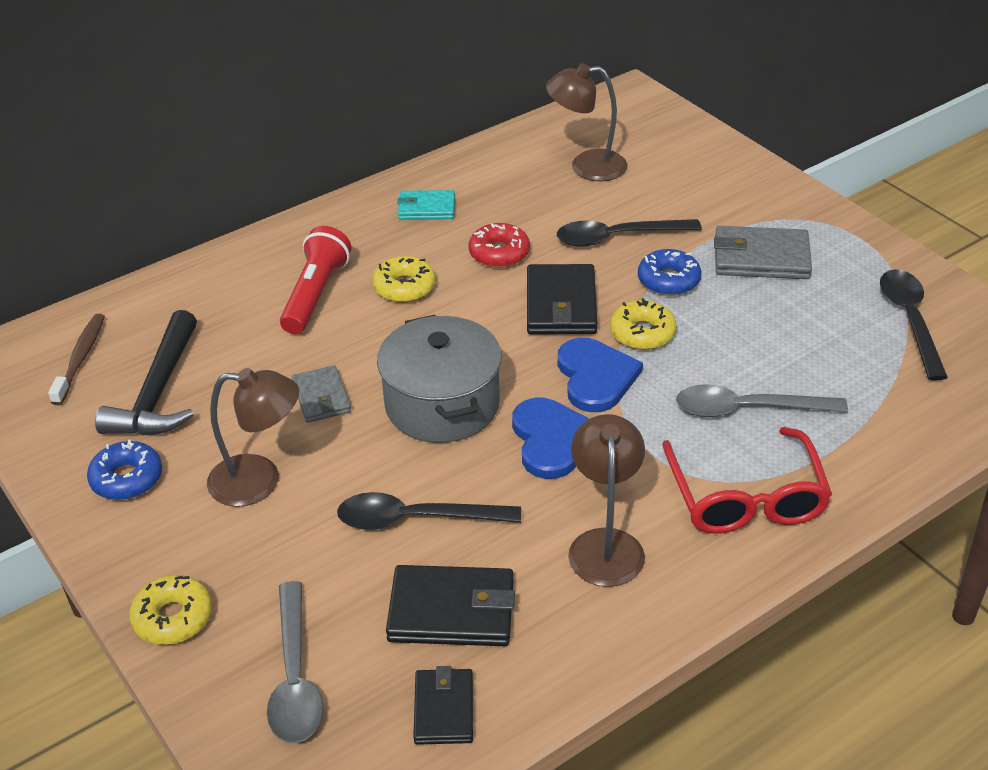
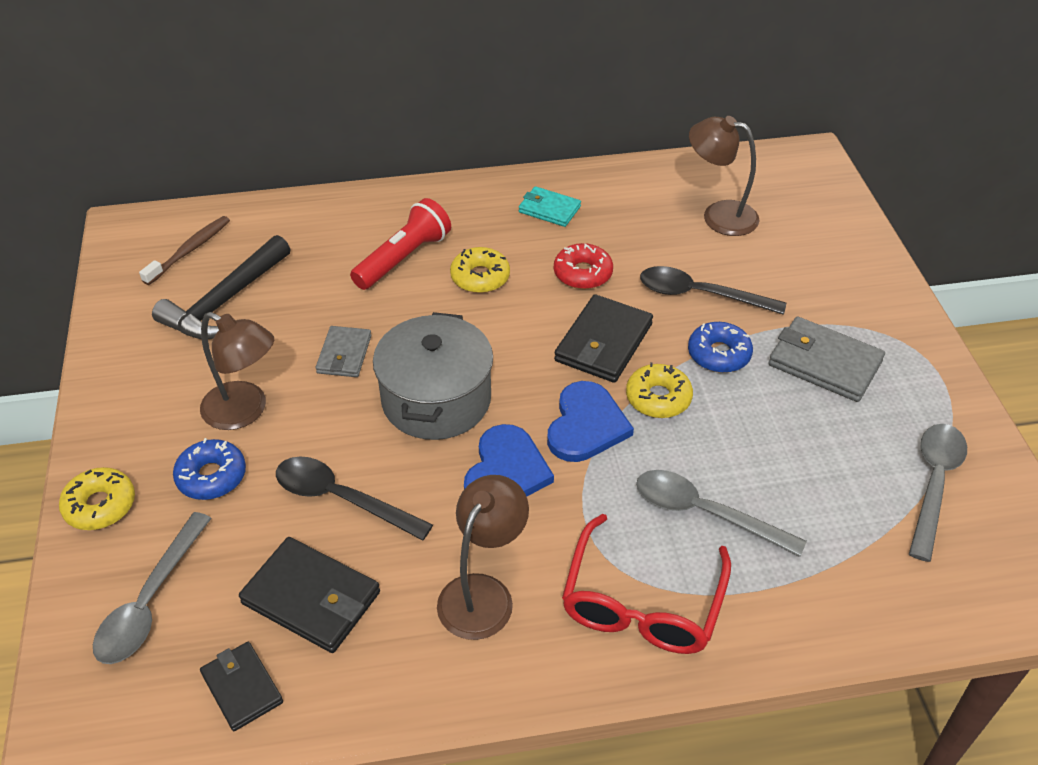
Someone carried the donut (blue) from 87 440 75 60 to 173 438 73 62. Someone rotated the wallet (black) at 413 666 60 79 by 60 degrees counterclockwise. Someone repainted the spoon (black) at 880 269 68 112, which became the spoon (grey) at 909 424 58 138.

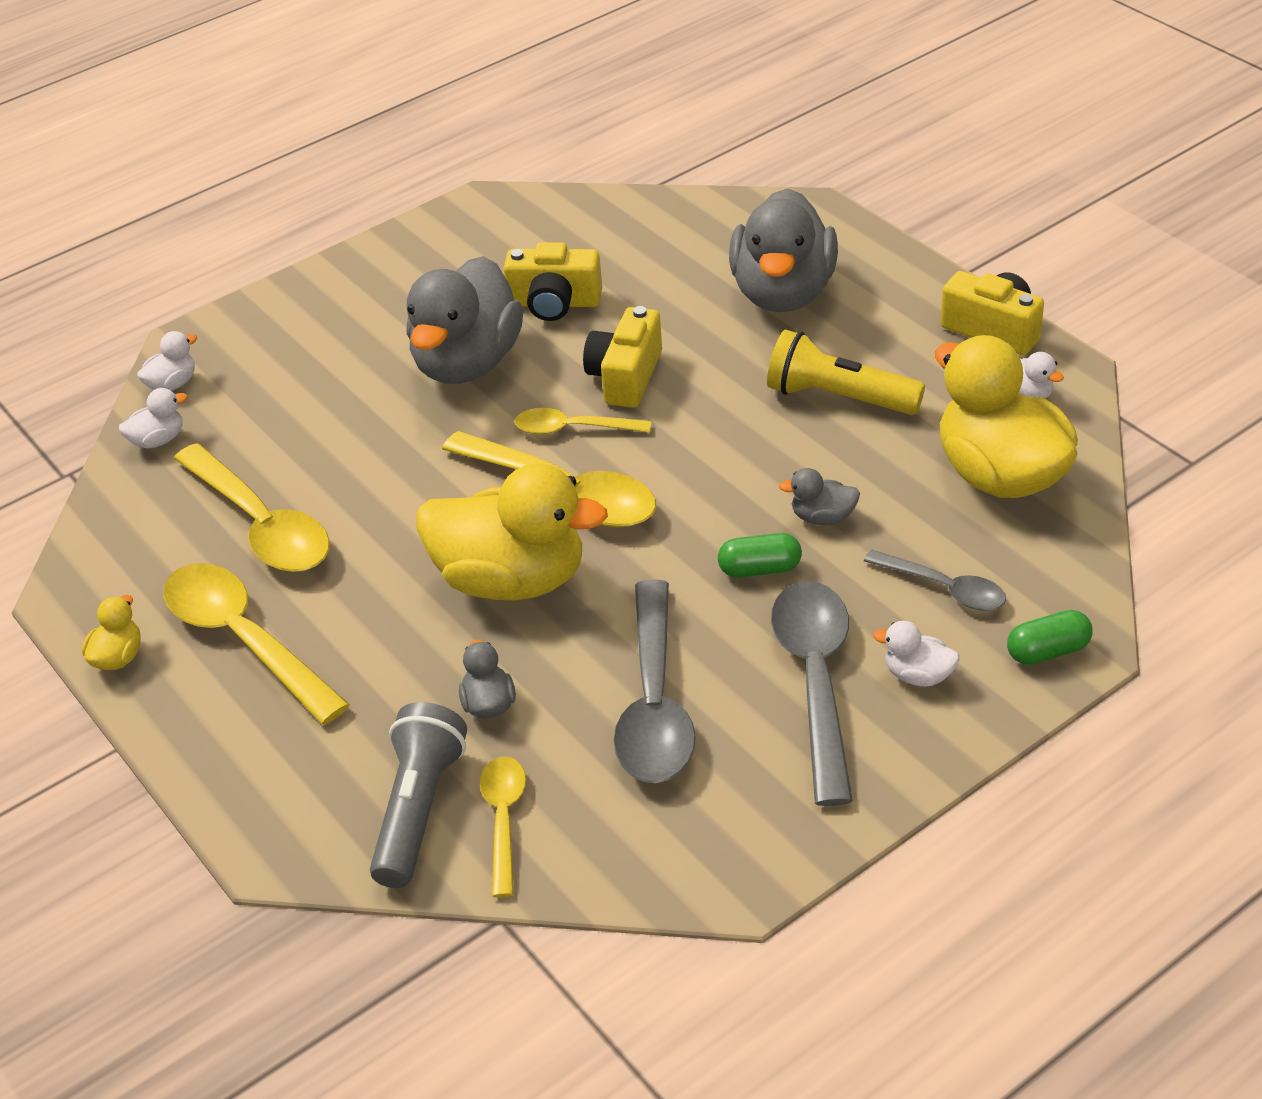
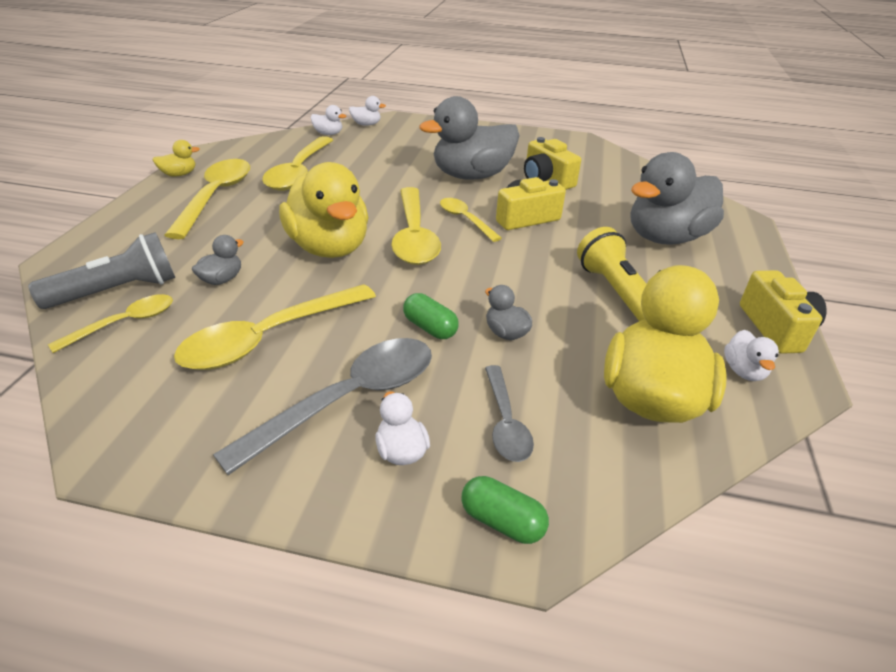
Someone repainted the spoon (grey) at 614 579 82 204, which became the spoon (yellow) at 174 284 202 86.

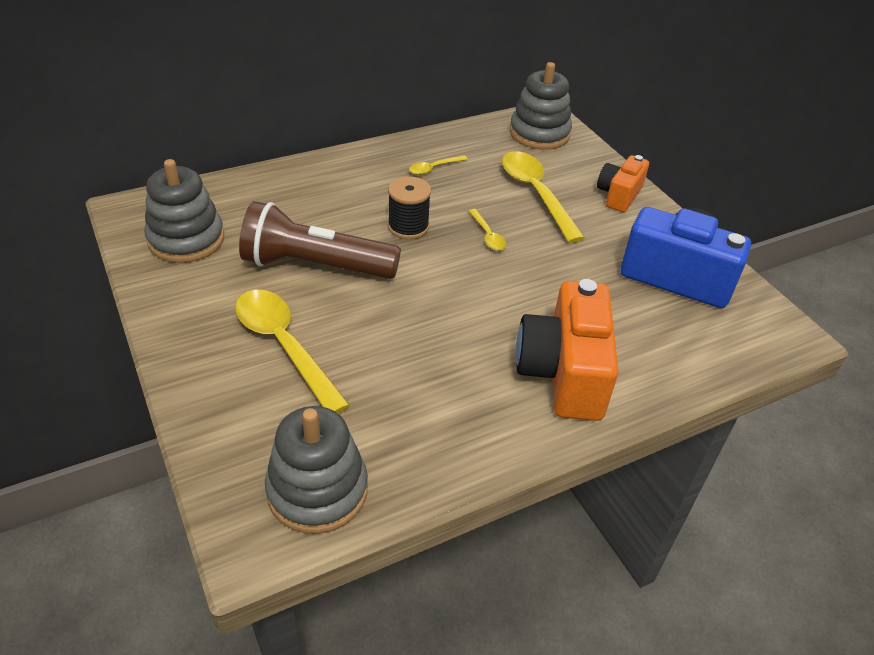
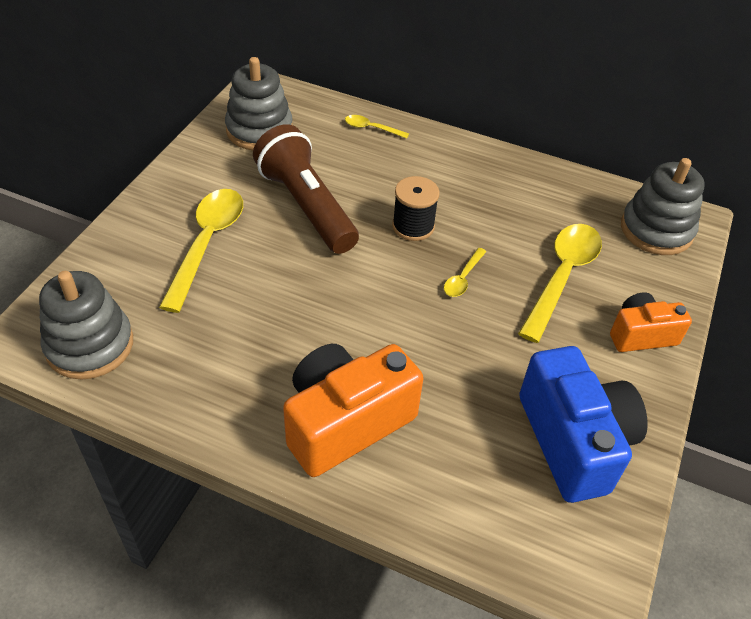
Someone carried the spoon (yellow) from 409 155 59 20 to 345 115 64 24.

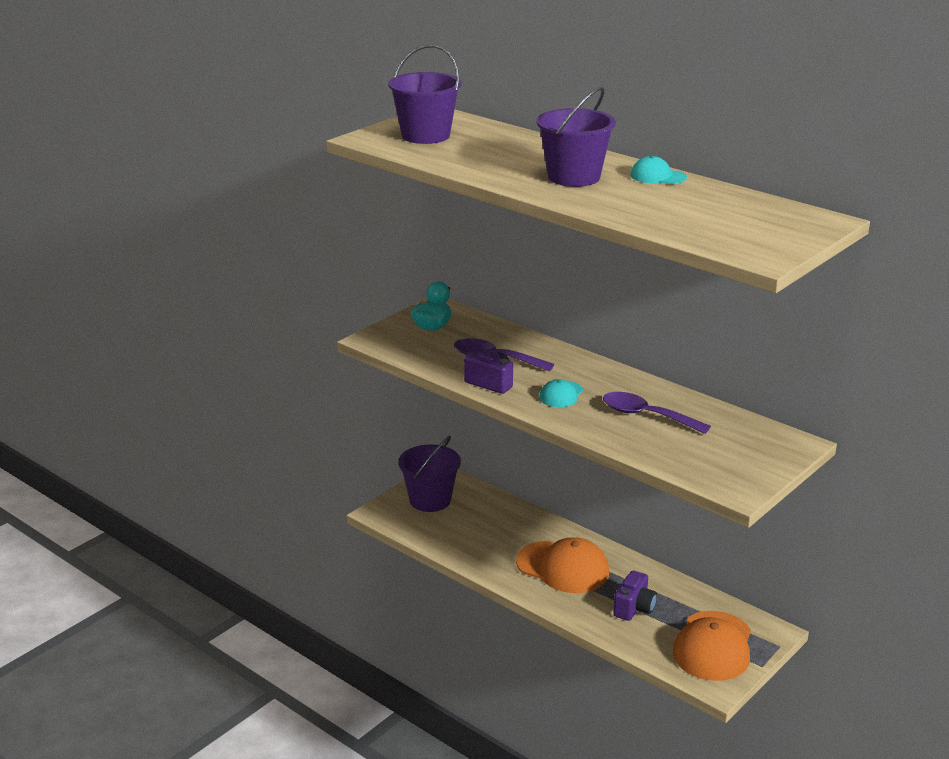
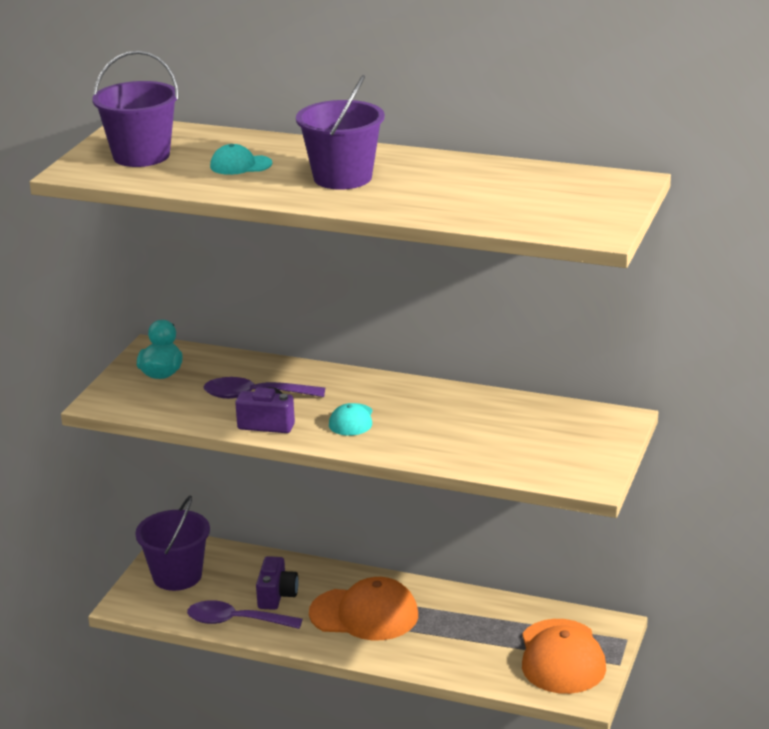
Someone carried the spoon (purple) from 603 392 108 42 to 187 600 116 29. Someone carried the cap (turquoise) from 630 156 57 28 to 210 144 62 31. Someone carried the camera (purple) from 613 571 44 50 to 256 556 42 54.

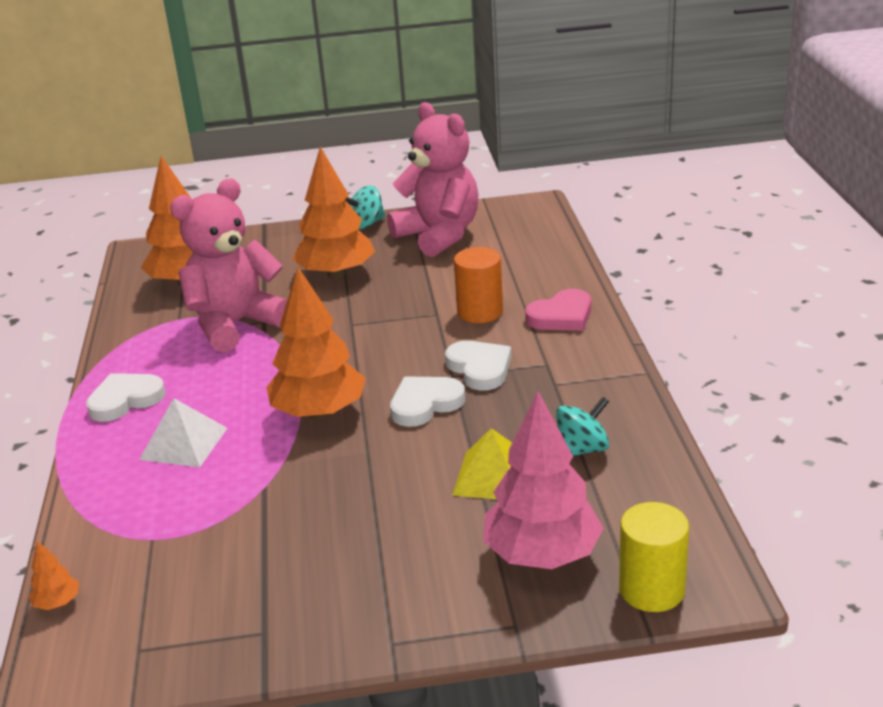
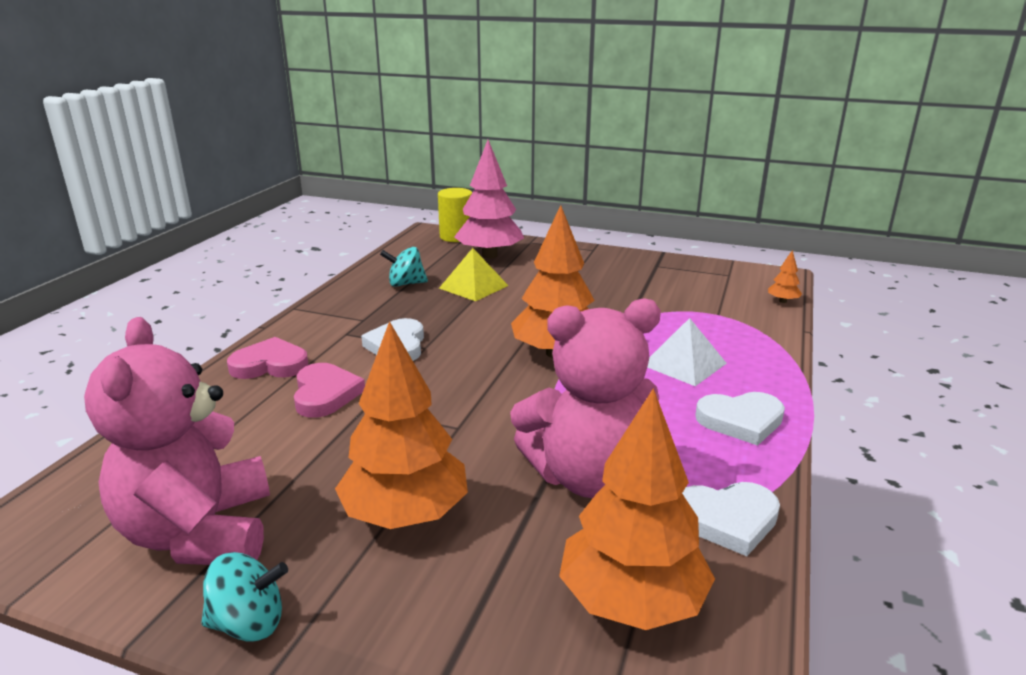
Someone swapped the cylinder (orange) at 454 247 49 76 for the heart (pink) at 294 363 71 55. Someone carried the heart (white) from 390 376 75 51 to 682 482 98 74.

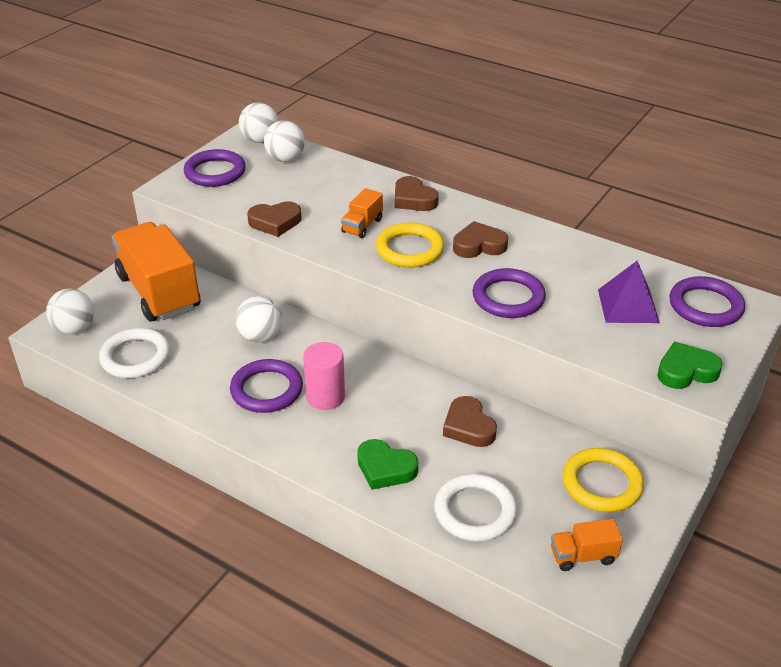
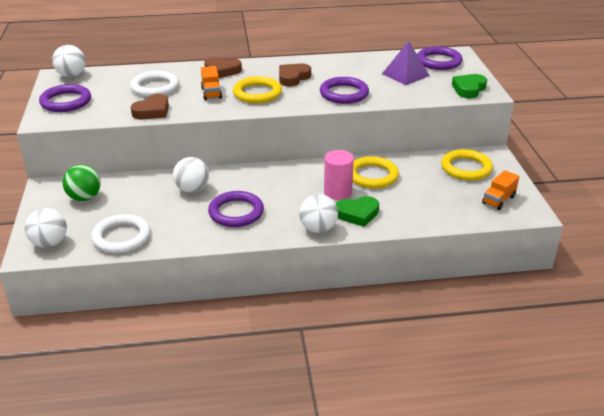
Someone swapped the truck (orange) at 112 222 89 99 for the ball (green) at 63 165 38 36. Someone carried the ring (white) from 434 474 83 68 to 130 71 49 26. Someone carried the ball (white) from 264 121 41 41 to 299 194 39 39. Someone carried the cylinder (pink) from 303 342 42 68 to 324 150 30 50. Someone swapped the heart (brown) at 443 396 54 51 for the ring (yellow) at 353 156 46 33.

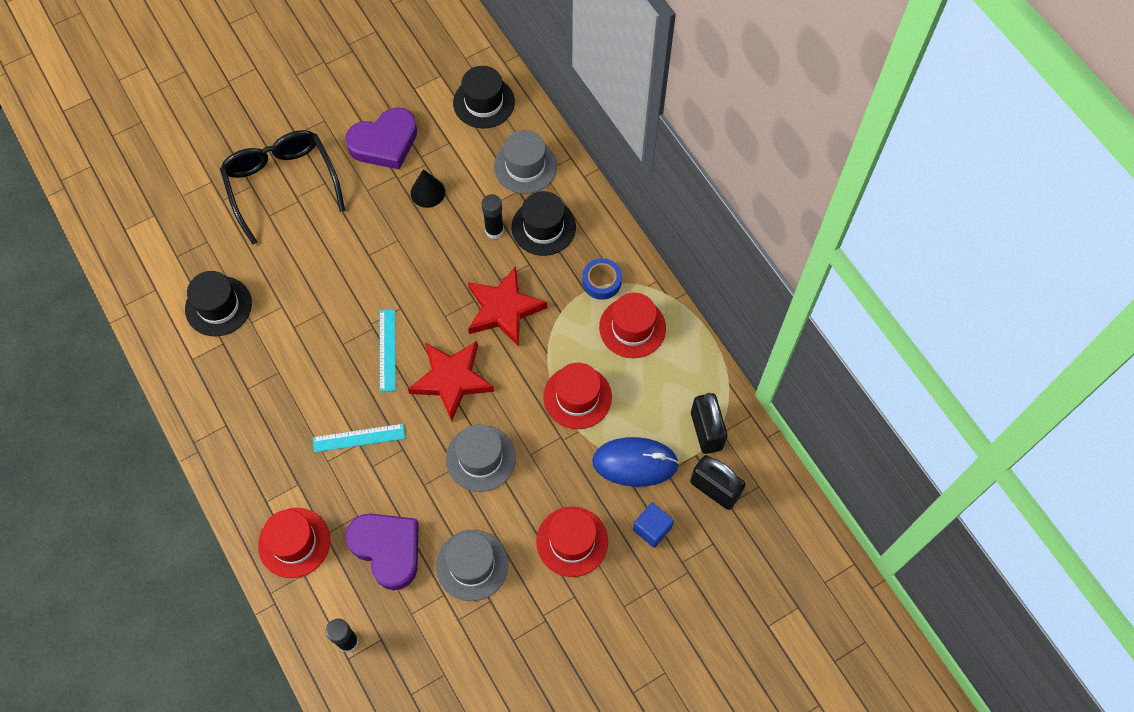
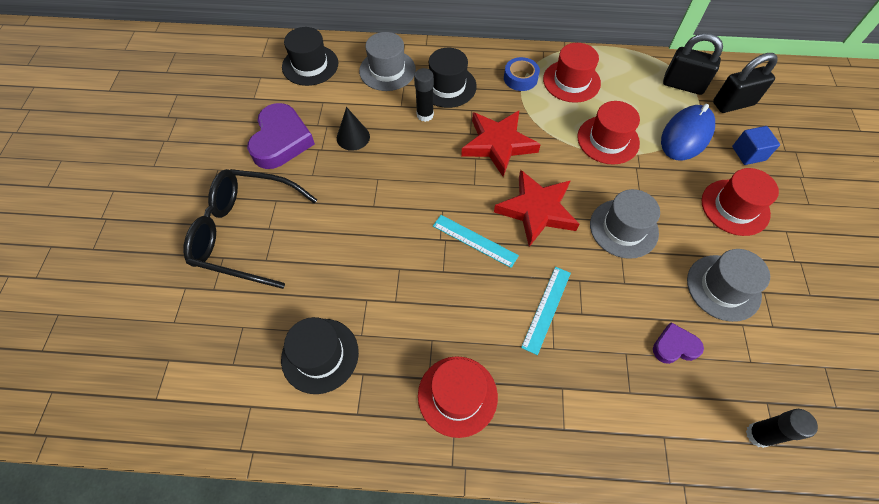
Someone carried the hat (red) from 258 508 72 70 to 418 356 80 82. Someone scaled the heart (purple) at 346 513 73 77 by 0.53.

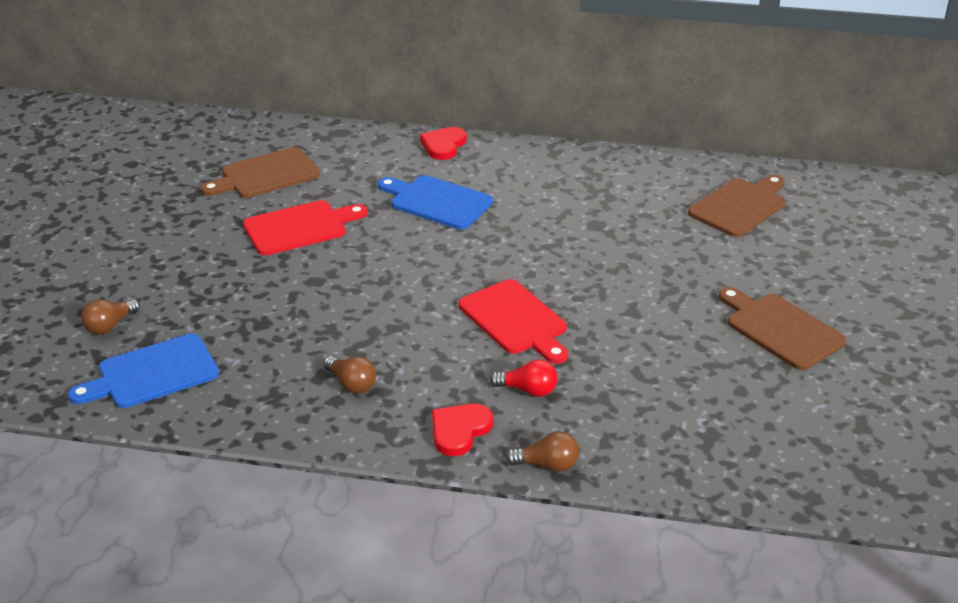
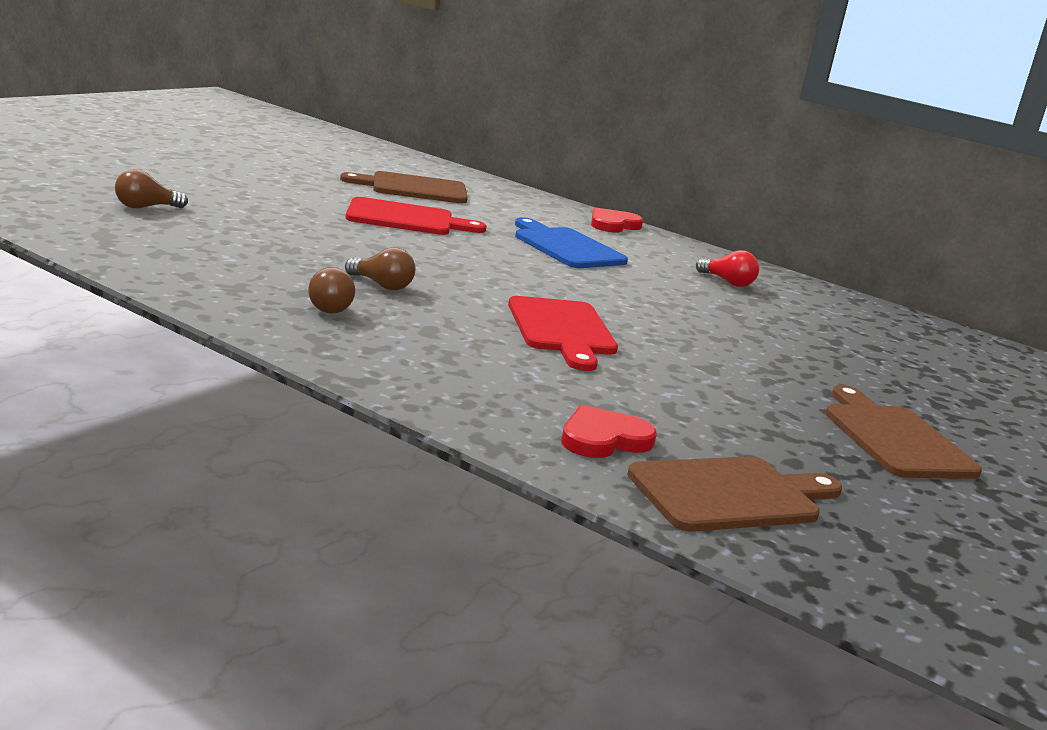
Someone carried the light bulb (brown) from 505 431 74 41 to 345 247 70 43. Someone carried the heart (red) from 432 404 61 52 to 561 405 96 53. Someone carried the cutting board (brown) from 688 175 98 62 to 627 456 215 76. Someone carried the light bulb (red) from 490 359 68 38 to 696 250 63 37. Someone took away the cutting board (blue) at 68 333 151 75.

